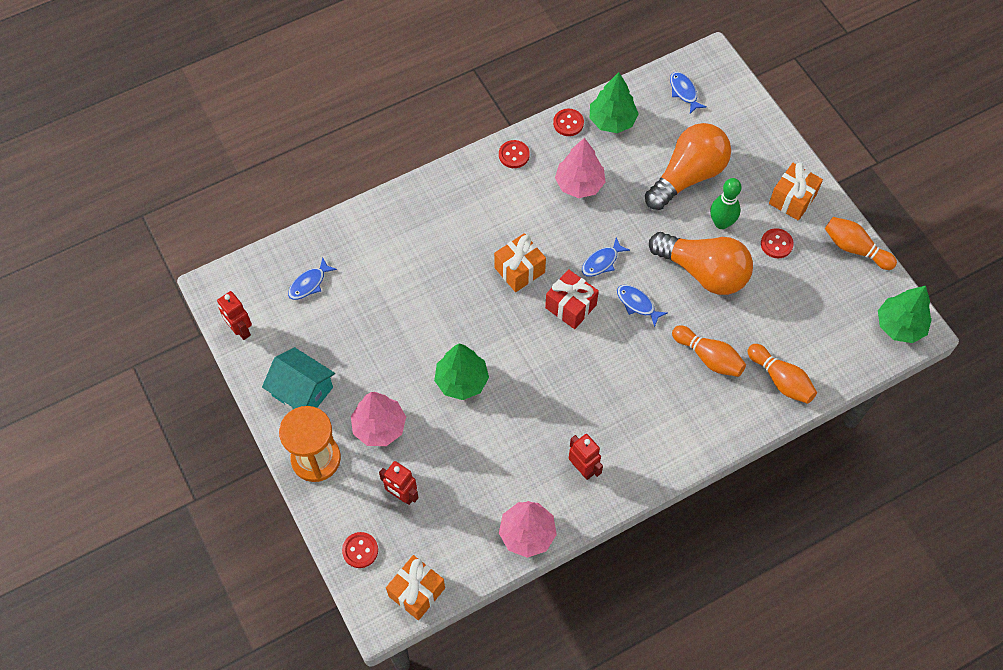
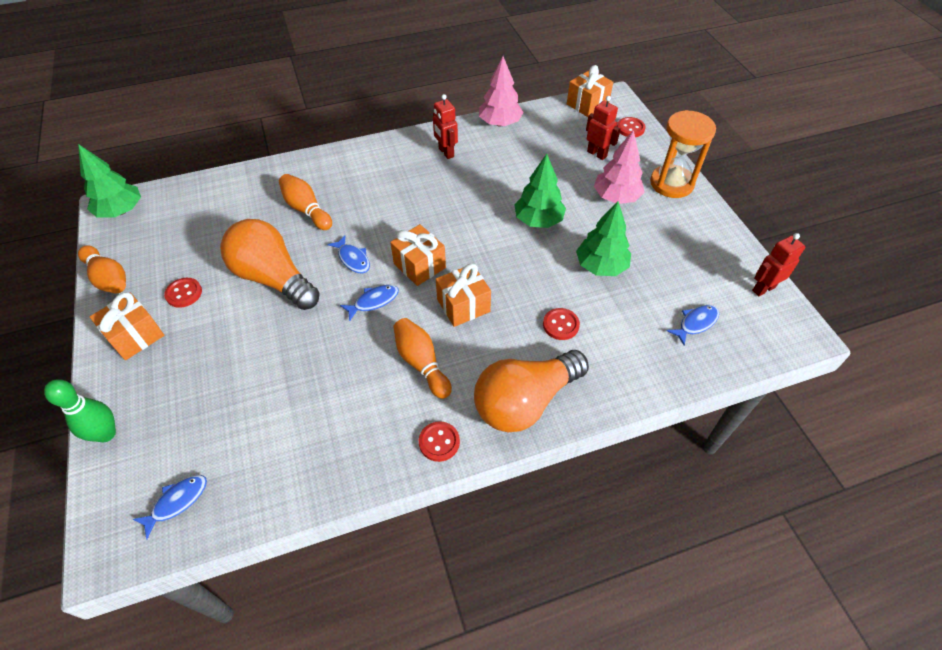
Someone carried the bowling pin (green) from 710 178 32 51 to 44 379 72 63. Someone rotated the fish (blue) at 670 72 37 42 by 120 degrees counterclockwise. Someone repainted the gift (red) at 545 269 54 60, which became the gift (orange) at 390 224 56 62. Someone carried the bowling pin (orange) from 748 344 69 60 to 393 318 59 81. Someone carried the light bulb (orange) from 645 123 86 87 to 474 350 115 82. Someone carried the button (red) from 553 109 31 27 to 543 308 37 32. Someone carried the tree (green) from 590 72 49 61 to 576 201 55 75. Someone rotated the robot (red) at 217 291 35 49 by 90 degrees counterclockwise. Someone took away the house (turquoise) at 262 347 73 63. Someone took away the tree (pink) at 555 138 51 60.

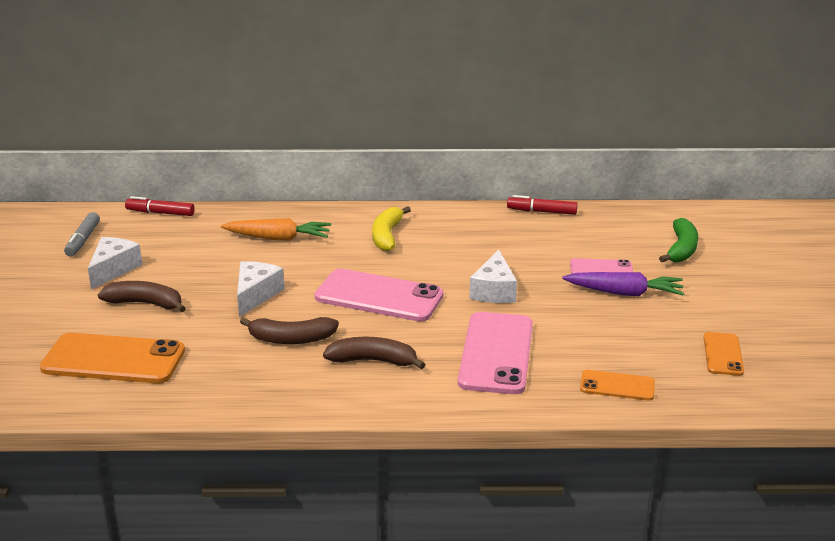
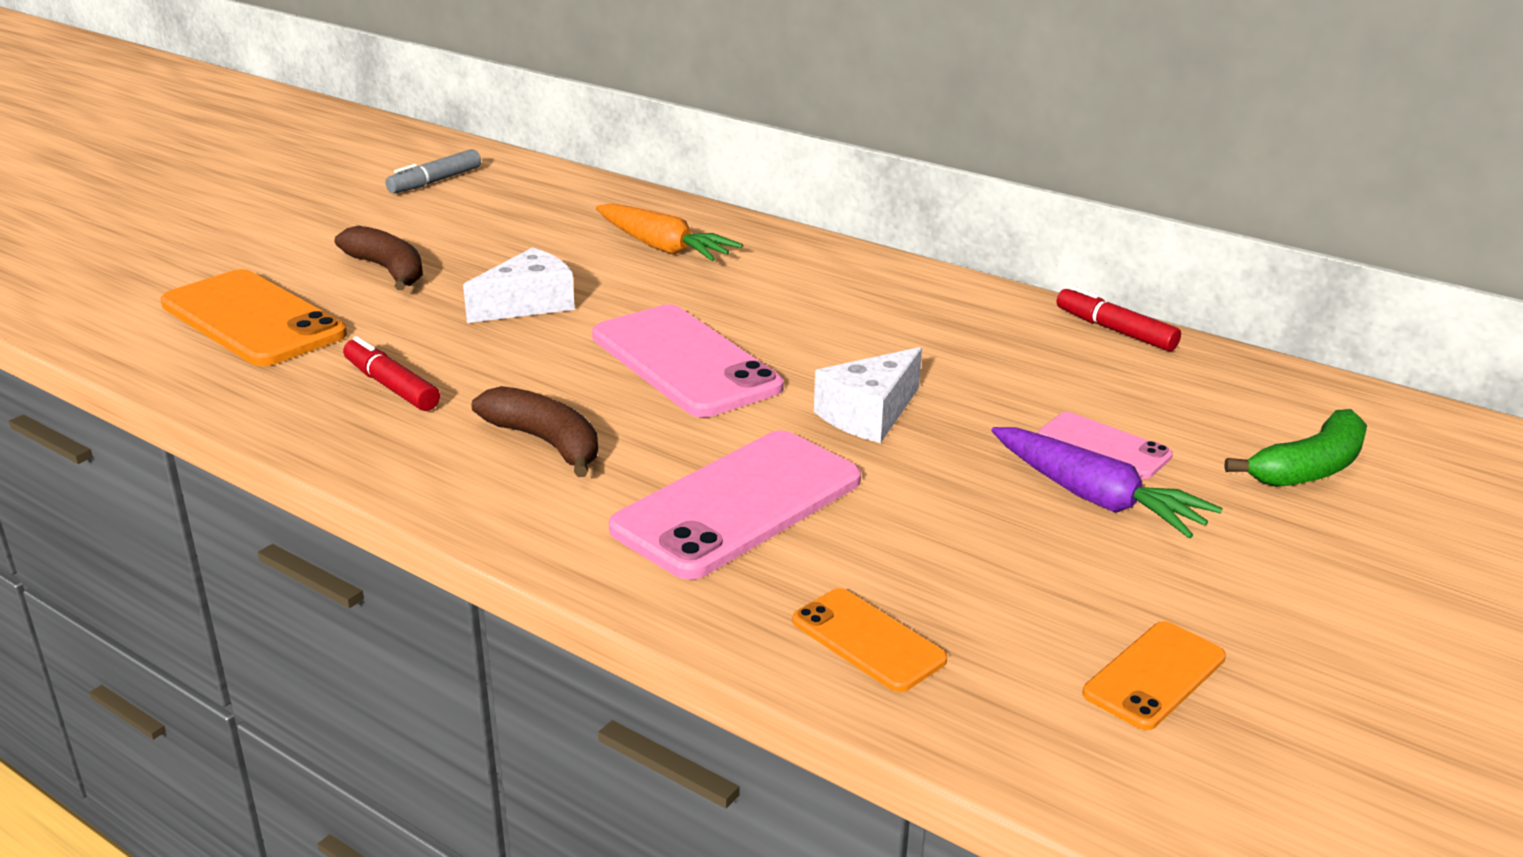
Someone carried the marker (red) from 125 196 70 20 to 343 336 97 75. Someone took away the cheese (white) at 88 237 55 53. Someone took away the banana (brown) at 240 317 99 27. Someone took away the banana (yellow) at 372 206 39 45.

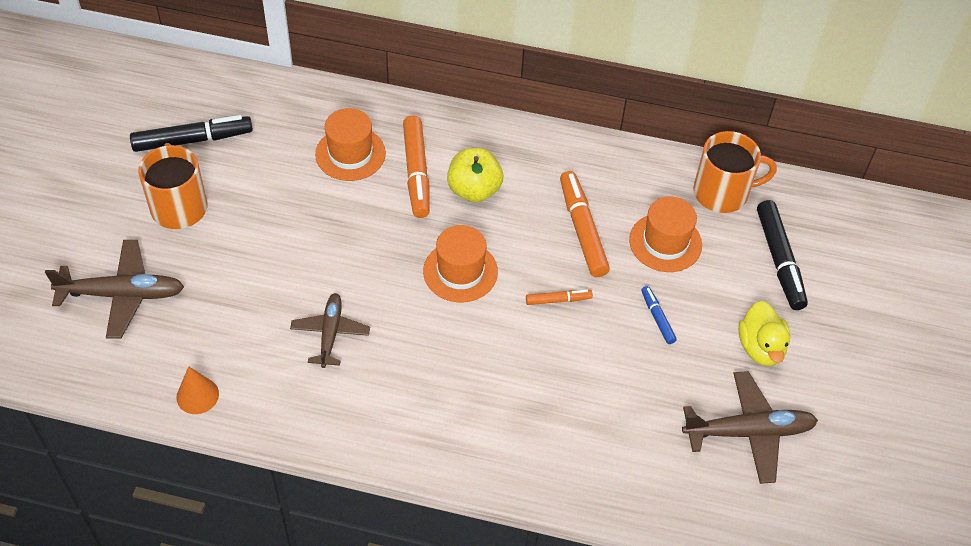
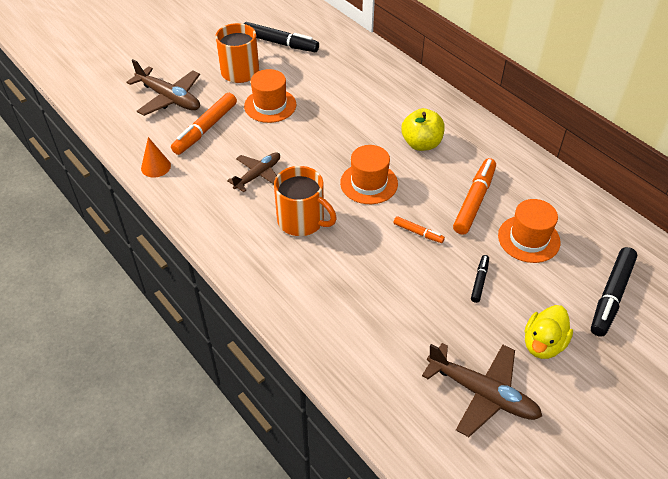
Someone carried the marker (orange) from 403 116 27 102 to 171 93 66 62. Someone carried the hat (orange) from 315 108 71 73 to 244 69 52 54. Someone carried the mug (orange) from 693 131 84 82 to 274 166 63 70. Someone repainted the marker (blue) at 641 286 36 58, which became the marker (black) at 471 255 18 48.

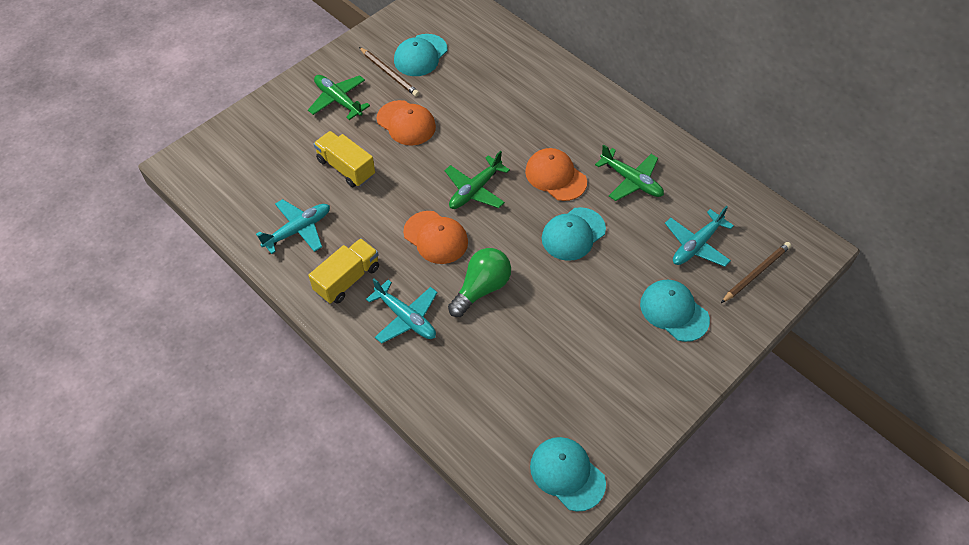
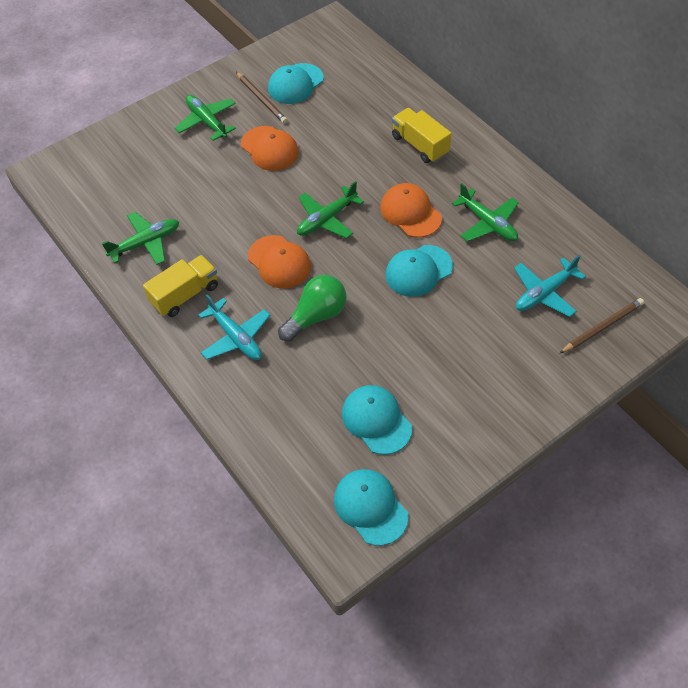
Someone repainted the plane (turquoise) at 256 199 74 55, which became the plane (green) at 102 212 77 53. Someone carried the cap (turquoise) from 640 280 70 62 to 342 385 70 70. Someone carried the truck (yellow) from 314 131 61 56 to 392 108 60 55.

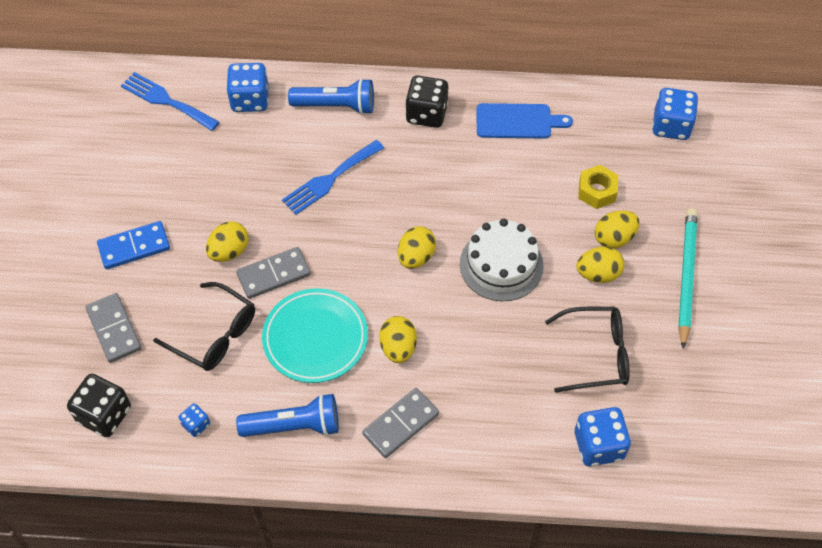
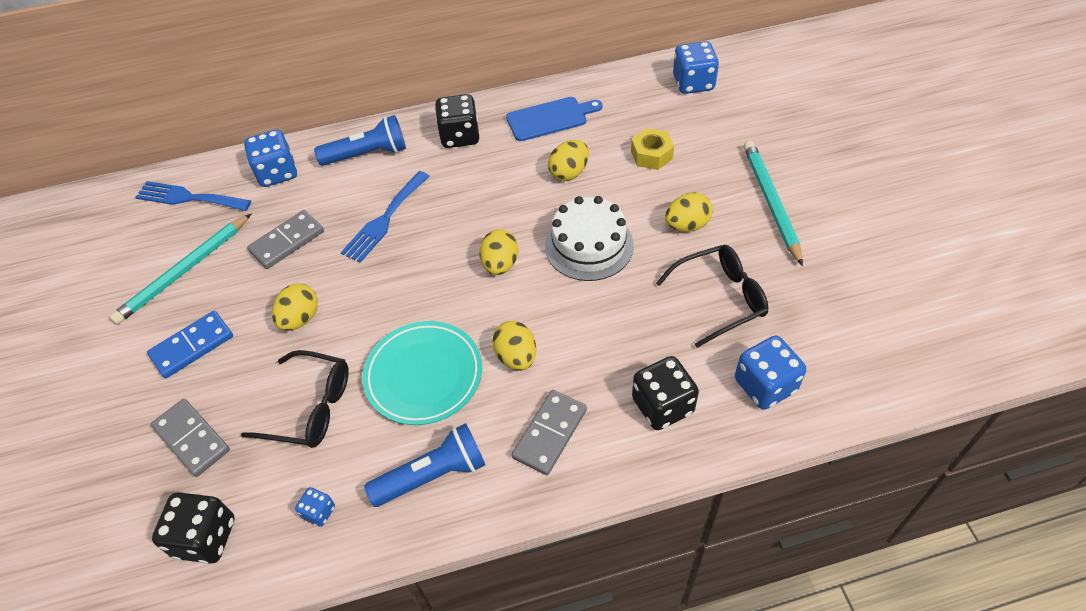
Someone put down the pencil (turquoise) at 109 214 142 111. Someone carried the domino (grey) from 236 247 75 52 to 247 210 77 59. Someone carried the egg (yellow) from 595 210 45 39 to 548 140 41 41. Someone put down the dice (black) at 632 356 67 74.

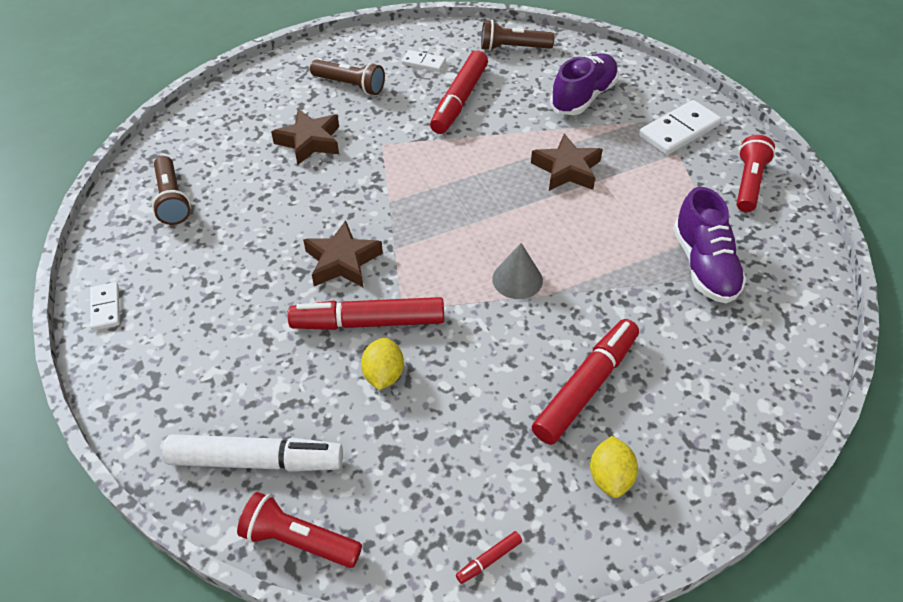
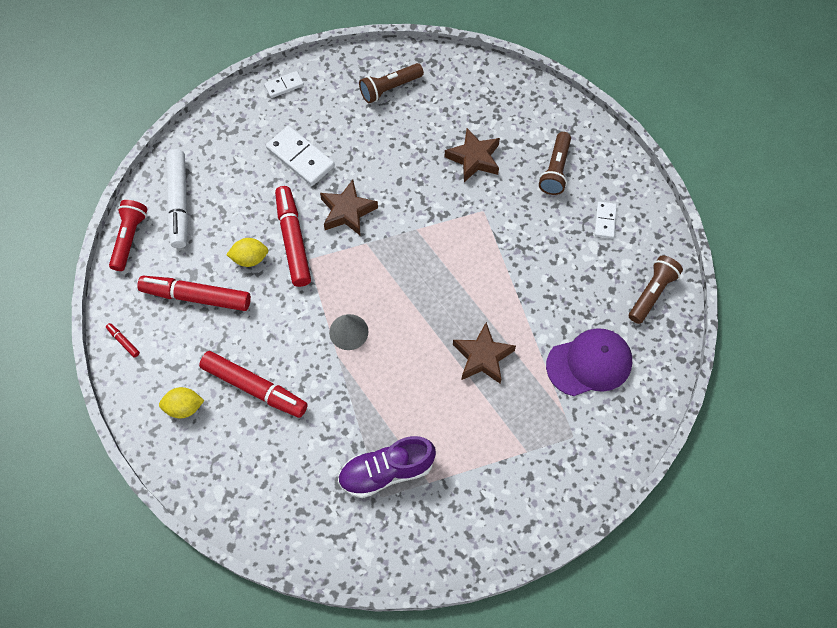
Someone carried the marker (red) from 430 50 58 84 to 137 276 114 35. Someone carried the domino (white) from 639 100 83 55 to 266 126 69 60. Someone swapped the shoe (purple) at 550 53 69 62 for the cap (purple) at 546 328 86 68. Someone rotated the flashlight (brown) at 481 20 74 31 by 45 degrees clockwise. Someone took away the flashlight (red) at 737 135 38 77.

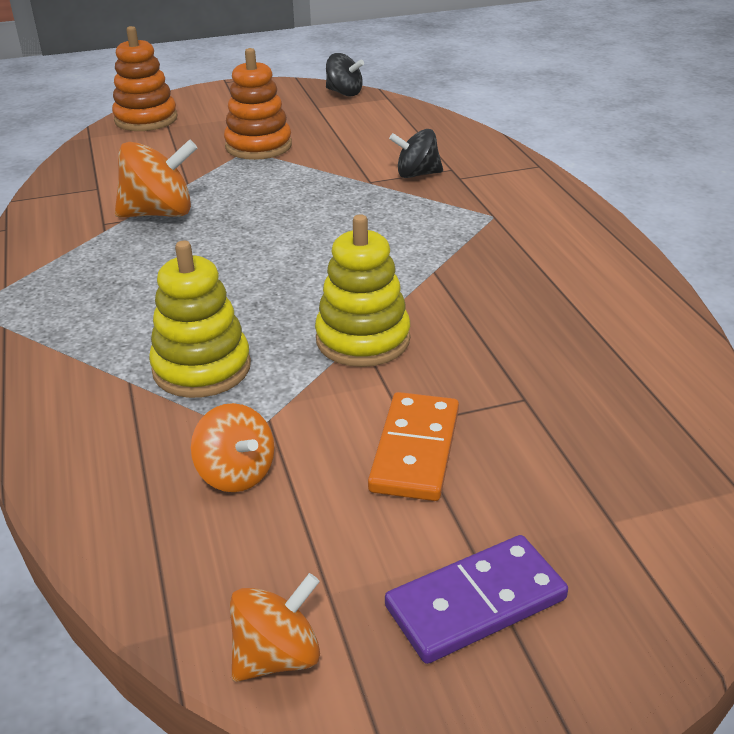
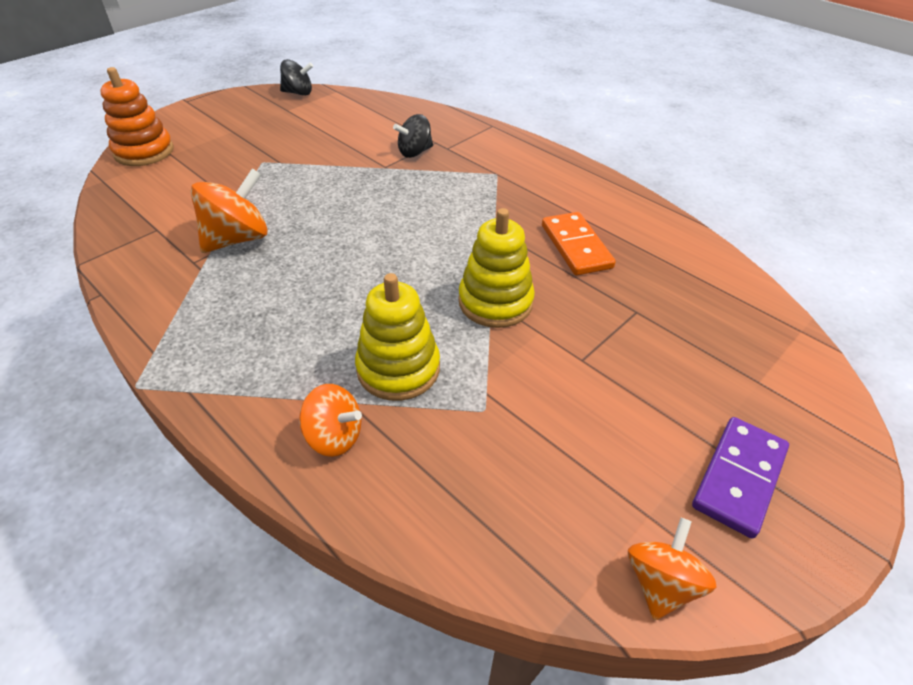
Someone carried the spinning top (orange) from 191 403 83 89 to 299 384 63 73. Someone carried the domino (orange) from 368 392 91 109 to 542 212 74 63. Someone took away the stacking toy (orange) at 224 48 68 112.

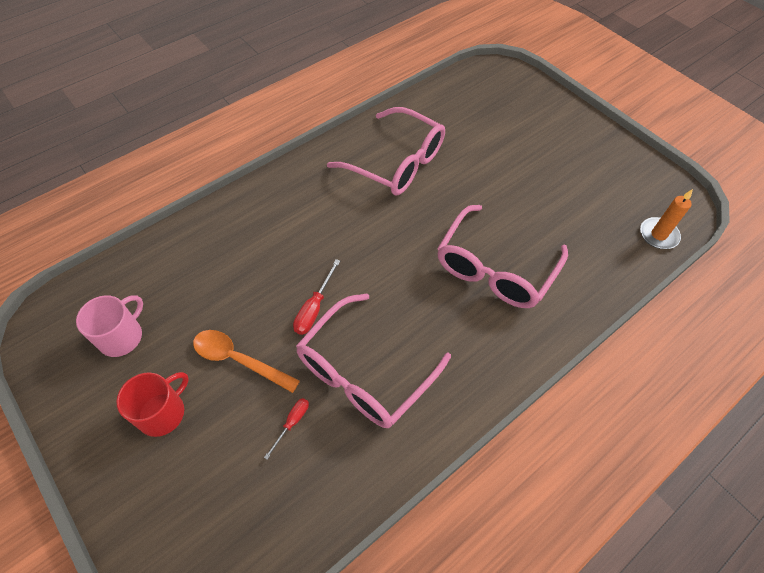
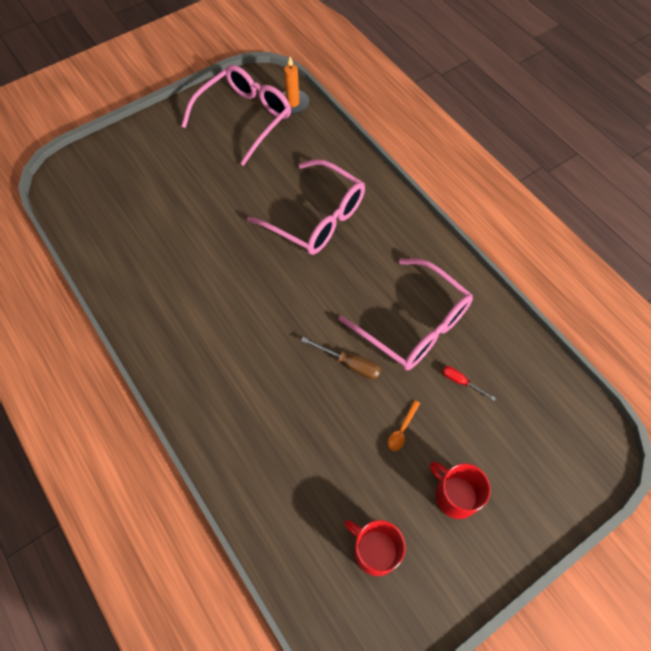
Someone carried the glasses (pink) from 327 107 118 88 to 181 65 110 101. Someone repainted the screwdriver (red) at 293 259 47 76, which became the screwdriver (brown) at 301 337 80 43. Someone repainted the mug (pink) at 76 295 67 62, which became the mug (red) at 344 520 62 56. Someone scaled the spoon (orange) at 193 330 107 63 by 0.53.

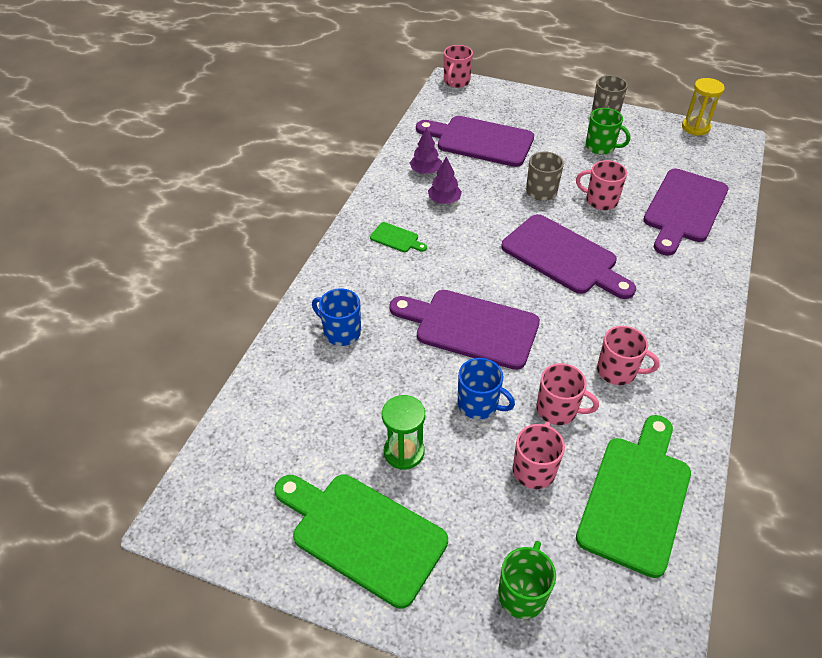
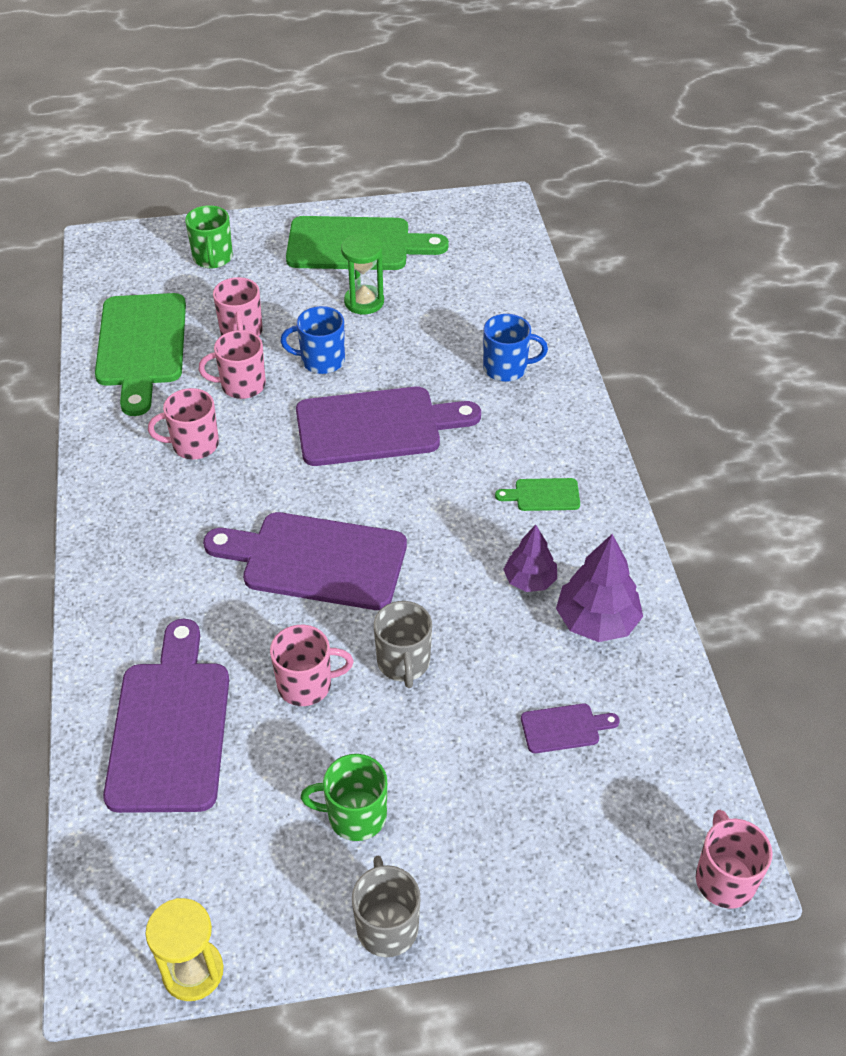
Someone scaled the cutting board (purple) at 416 116 118 51 by 0.43. Someone scaled the tree (purple) at 409 128 33 46 by 1.54.

